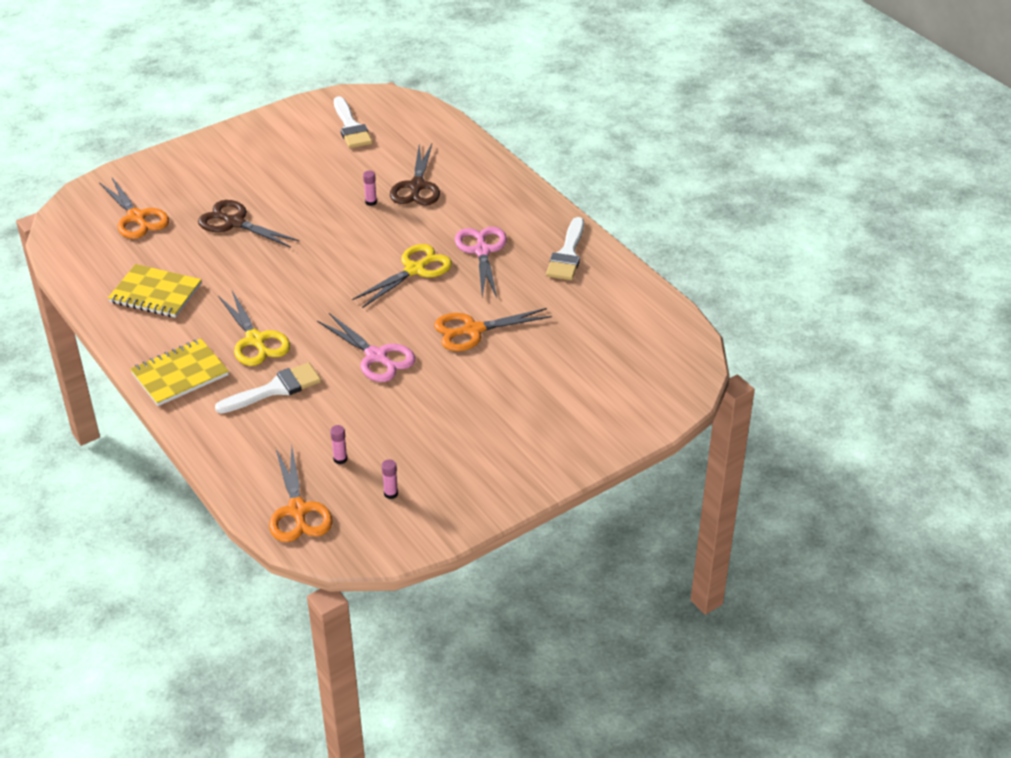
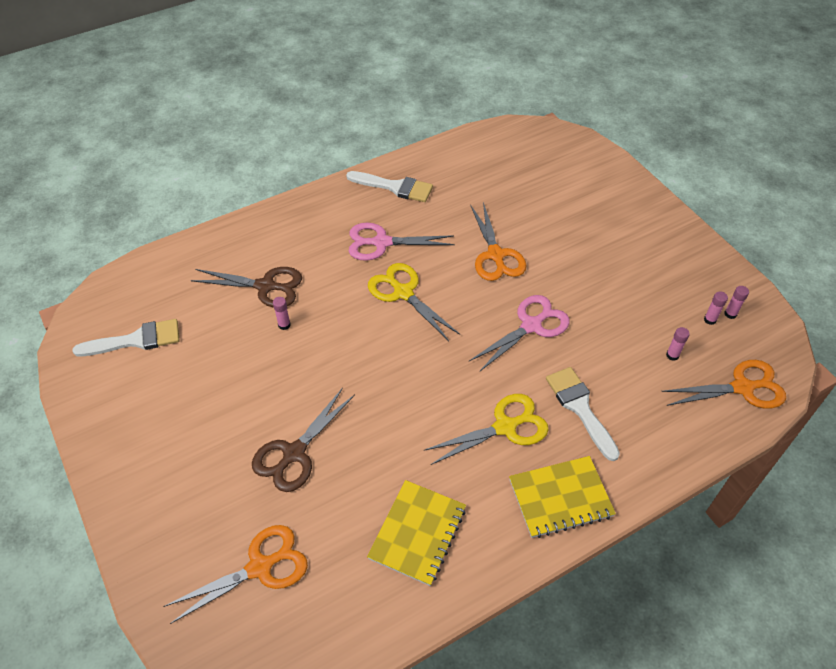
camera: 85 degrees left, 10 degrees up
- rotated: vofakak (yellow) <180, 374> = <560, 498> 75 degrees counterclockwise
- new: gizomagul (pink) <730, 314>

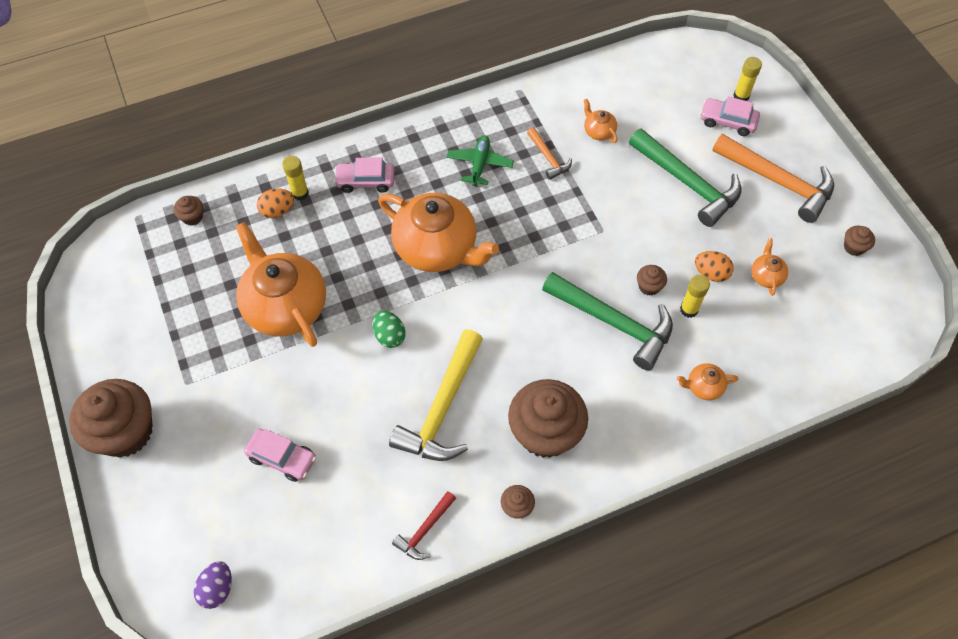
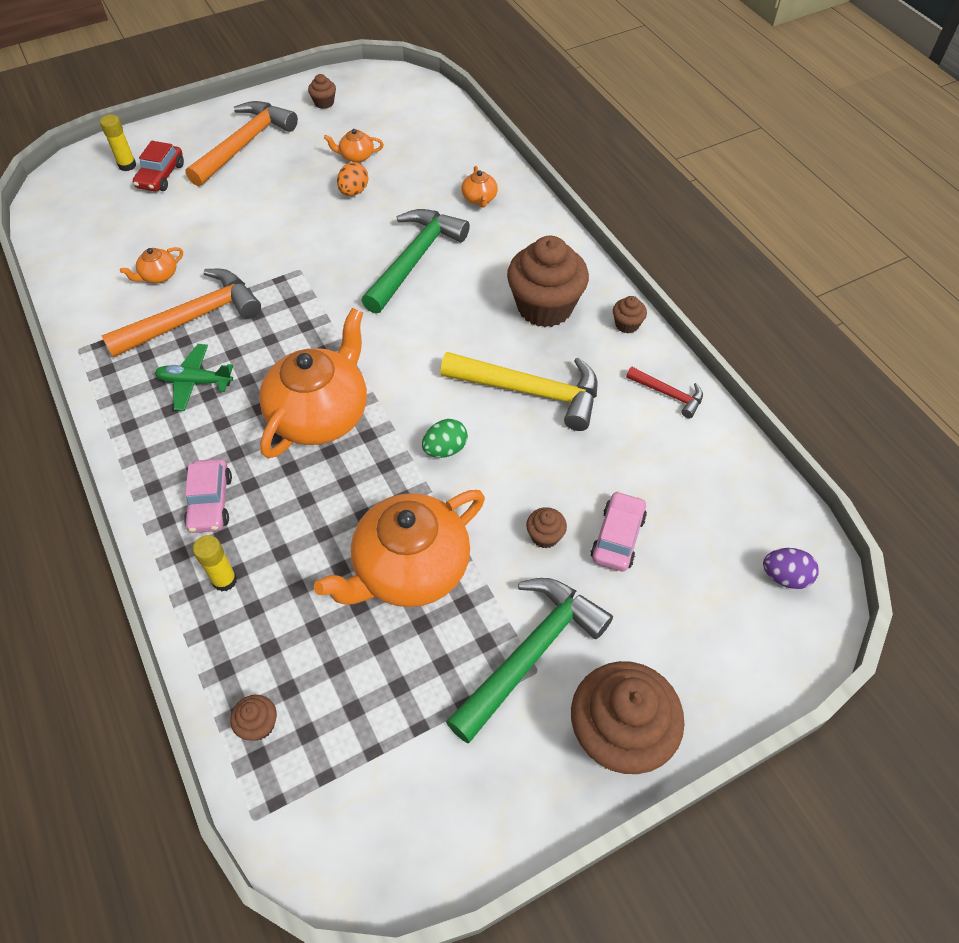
camera: 95 degrees left, 5 degrees down
- scaled: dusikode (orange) <548, 158> = <193, 318> x2.01
- repainted: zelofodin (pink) <727, 121> to zelofodin (red) <161, 176>
- shifted: dusikode (green) <688, 183> to <530, 653>
- shifted: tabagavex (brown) <649, 286> to <545, 536>
- gone: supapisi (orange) <277, 211>
- gone: gizomagul (yellow) <689, 309>

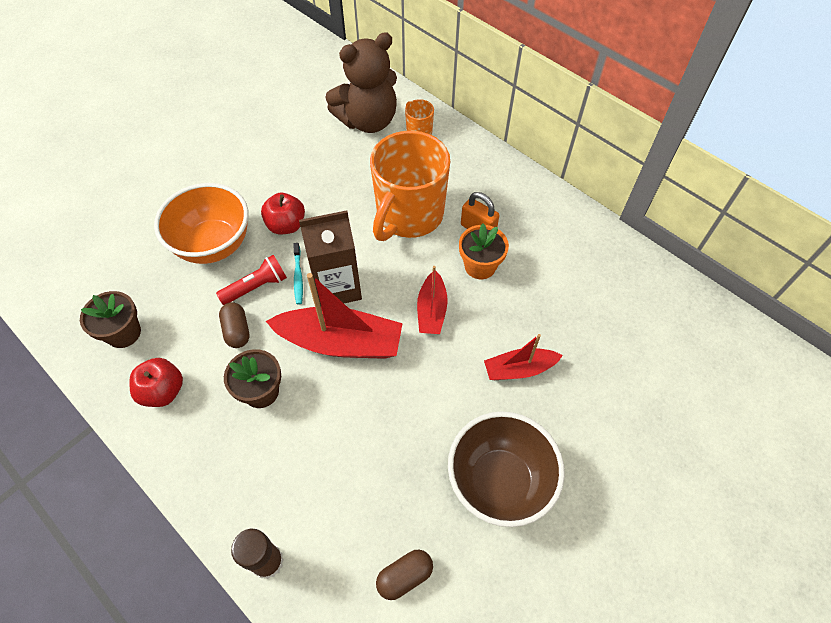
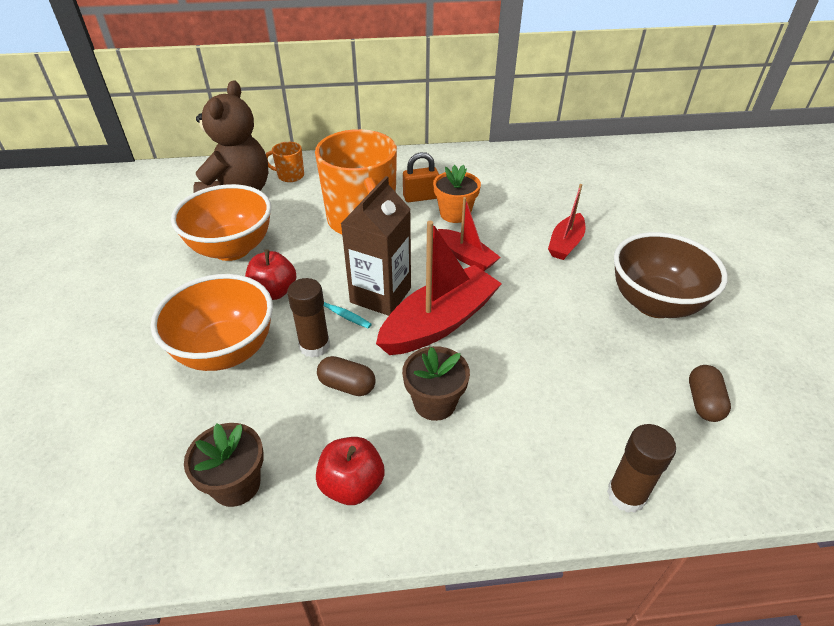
camera: 50 degrees left, 15 degrees down
- new: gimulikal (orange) <232, 249>
- swapped: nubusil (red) <256, 287> to gizomagul (brown) <314, 346>

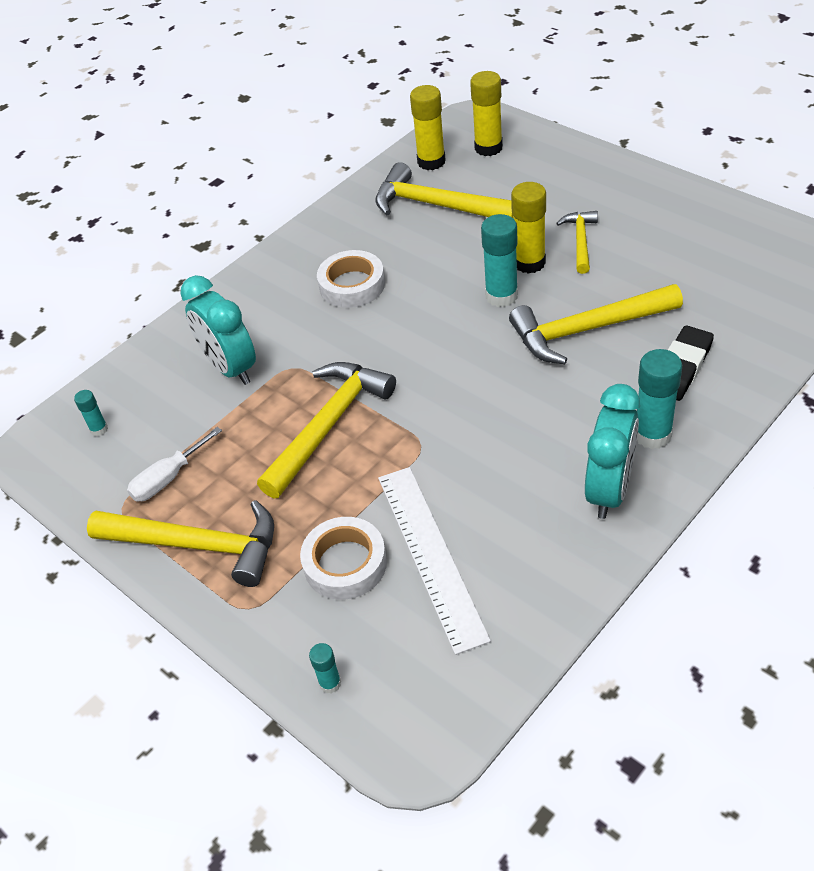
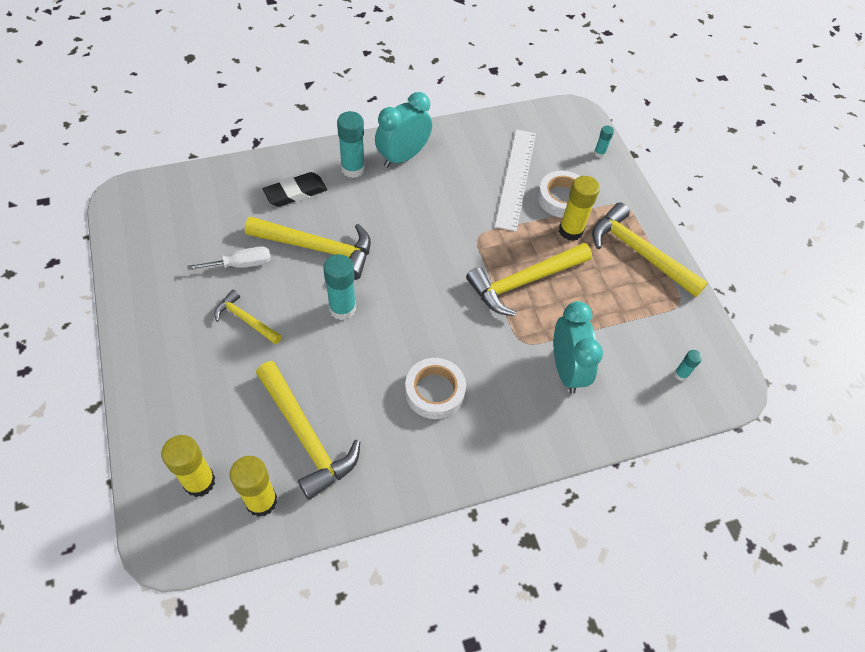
camera: 160 degrees left, 10 degrees up
- shifted: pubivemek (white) <168, 478> to <241, 264>
- rotated: dusikode (yellow) <580, 241> = <245, 320> 90 degrees clockwise
- shifted: gizomagul (yellow) <529, 263> to <570, 231>

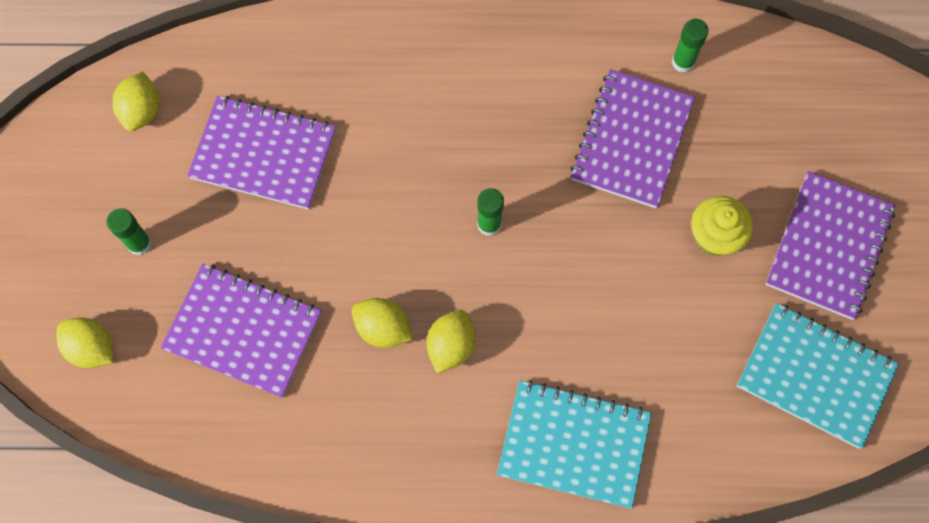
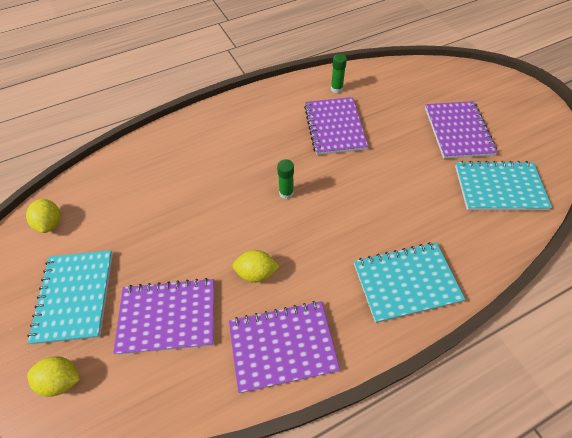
camera: 25 degrees left, 15 degrees down
- swapped: gizomagul (green) <139, 243> to vofakak (turquoise) <75, 296>
- shifted: vofakak (purple) <263, 154> to <282, 346>
- gone: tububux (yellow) <451, 346>
- gone: tabagavex (yellow) <714, 236>

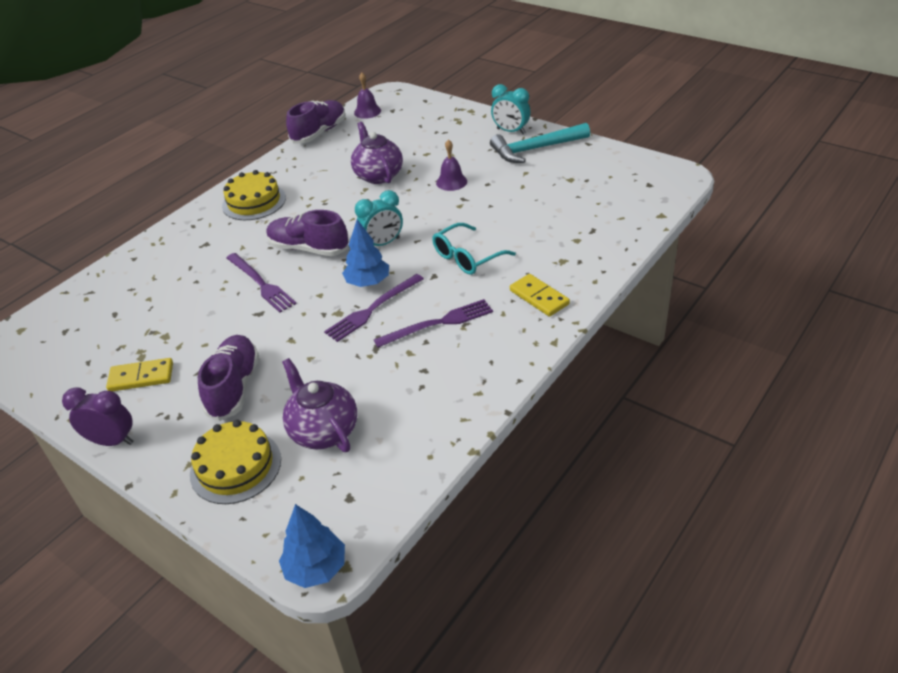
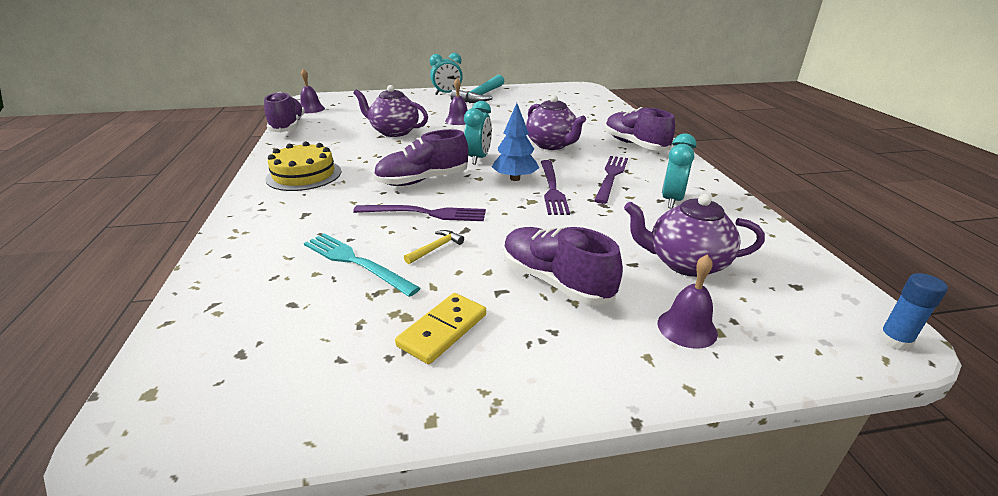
camera: 50 degrees left, 10 degrees down
- new: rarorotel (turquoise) <356, 262>
- new: dusikode (yellow) <436, 248>
- swapped: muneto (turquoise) <467, 257> to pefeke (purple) <552, 145>
- swapped: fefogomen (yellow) <539, 297> to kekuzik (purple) <635, 145>
- swapped: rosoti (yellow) <235, 466> to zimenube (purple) <687, 328>
- new: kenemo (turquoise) <671, 200>
- swapped: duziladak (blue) <316, 568> to gizomagul (blue) <894, 341>
- gone: kenemo (purple) <112, 441>

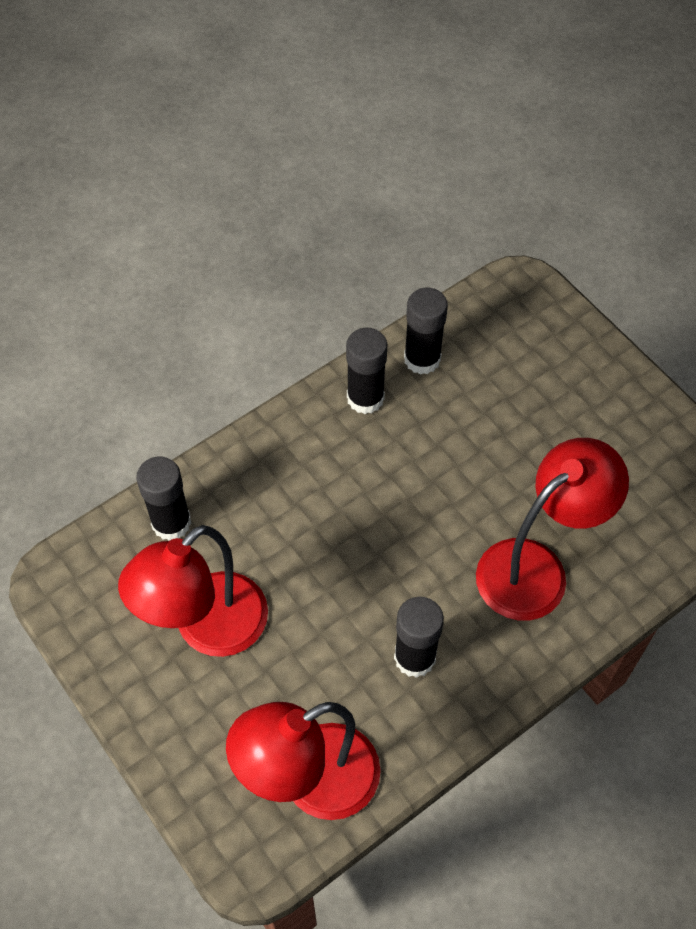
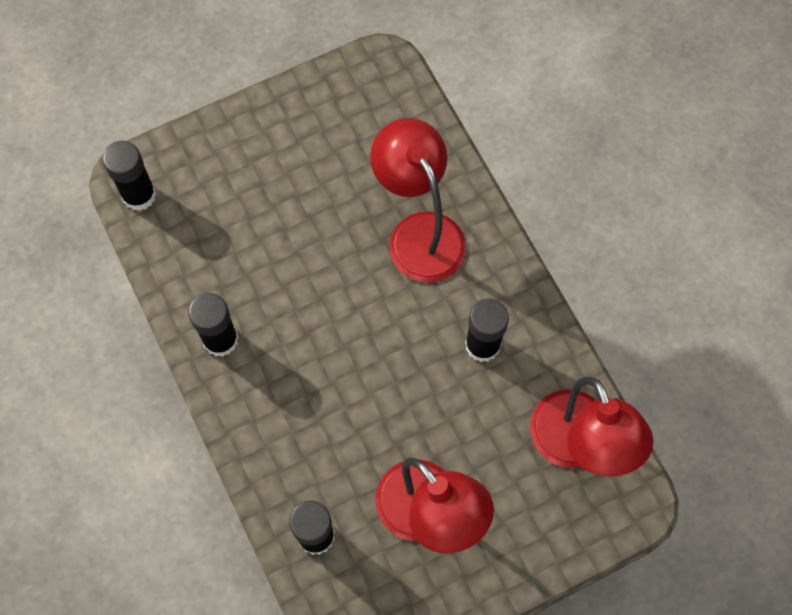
camera: 80 degrees left, 10 degrees up
- shifted: gizomagul (black) <422, 359> to <139, 195>

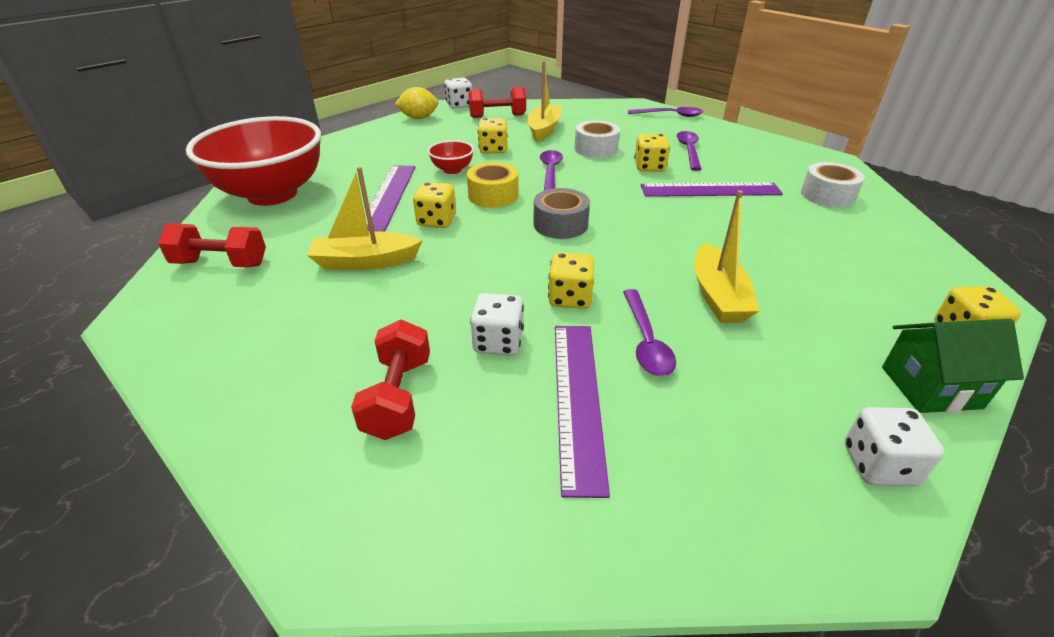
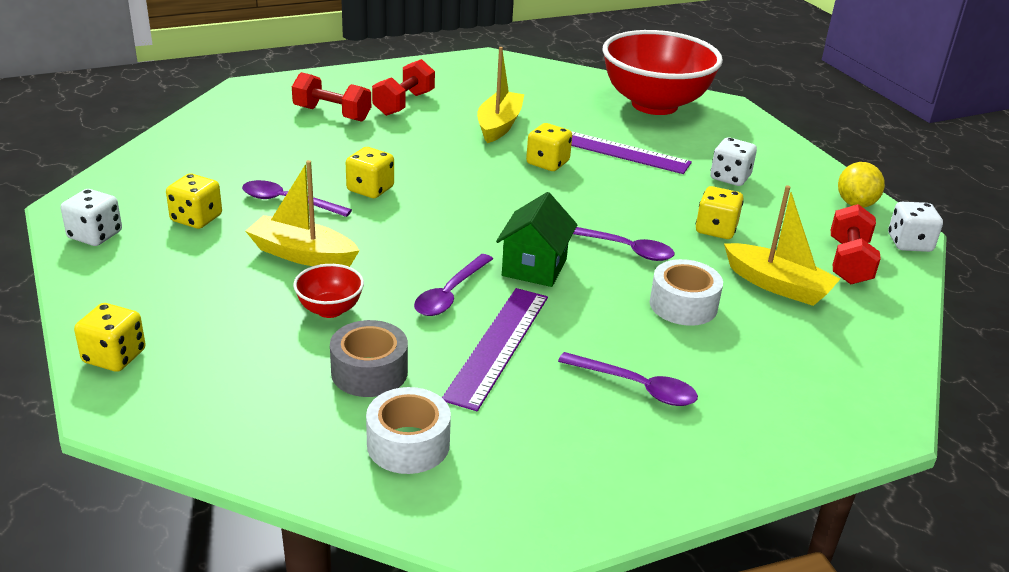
camera: 110 degrees right, 5 degrees down
- shifted: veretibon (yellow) <649, 167> to <196, 218>
- shifted: gimulikal (red) <452, 170> to <330, 309>
- shifted: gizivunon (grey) <560, 224> to <369, 372>
- shifted: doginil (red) <221, 263> to <404, 103>
- shifted: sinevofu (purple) <670, 115> to <450, 294>
- shifted: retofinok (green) <930, 387> to <534, 267>
- shifted: veretibon (white) <498, 342> to <730, 177>
- gone: gizivunon (yellow) <493, 195>
- gone: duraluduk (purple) <577, 399>

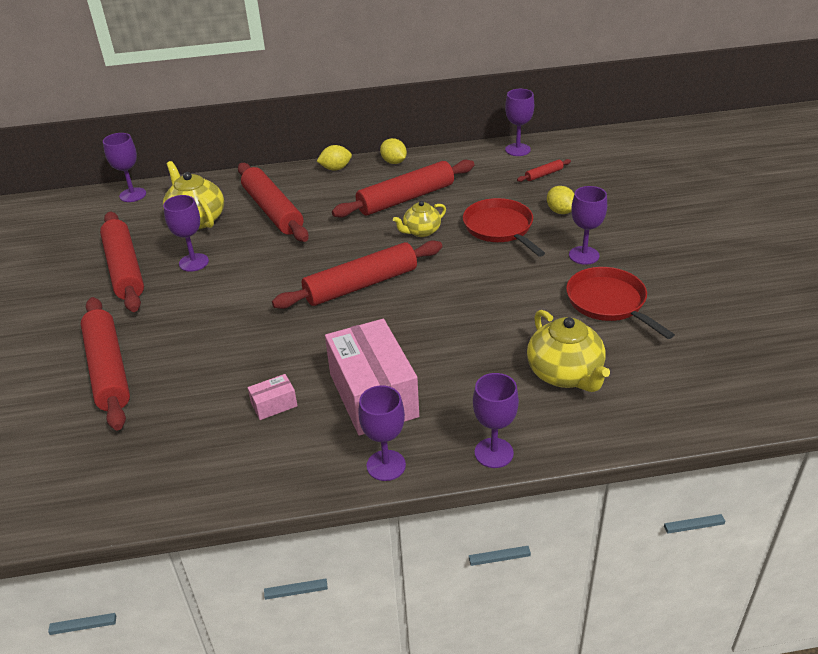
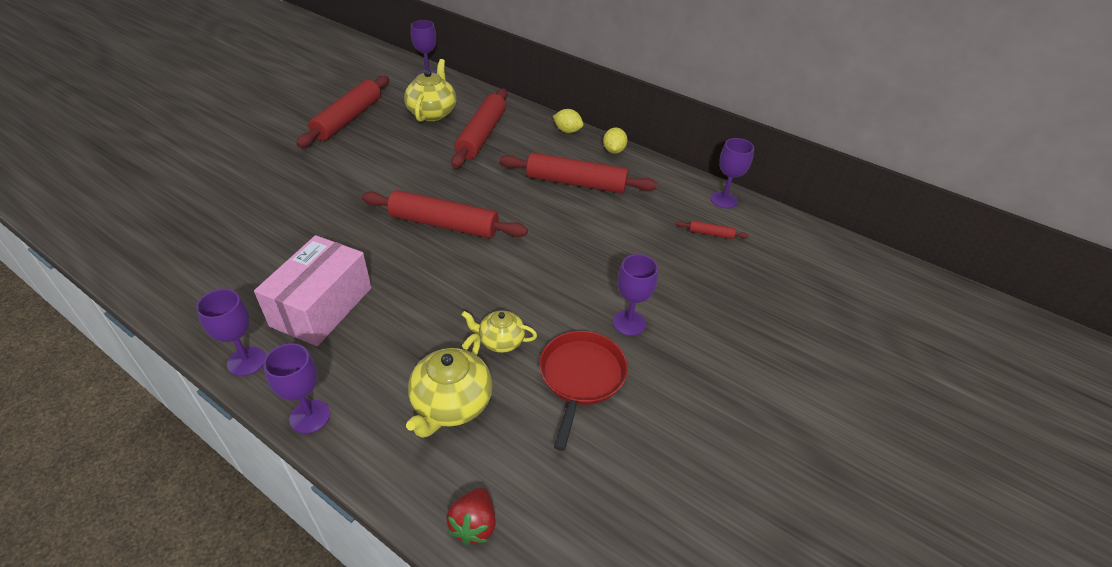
camera: 40 degrees right, 5 degrees up
- new: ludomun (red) <474, 524>
- shifted: pefeke (yellow) <421, 231> to <500, 341>
- gone: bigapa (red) <108, 370>
- gone: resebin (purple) <194, 262>
- gone: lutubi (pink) <274, 405>
- gone: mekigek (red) <500, 228>
- gone: tububux (yellow) <560, 211>

